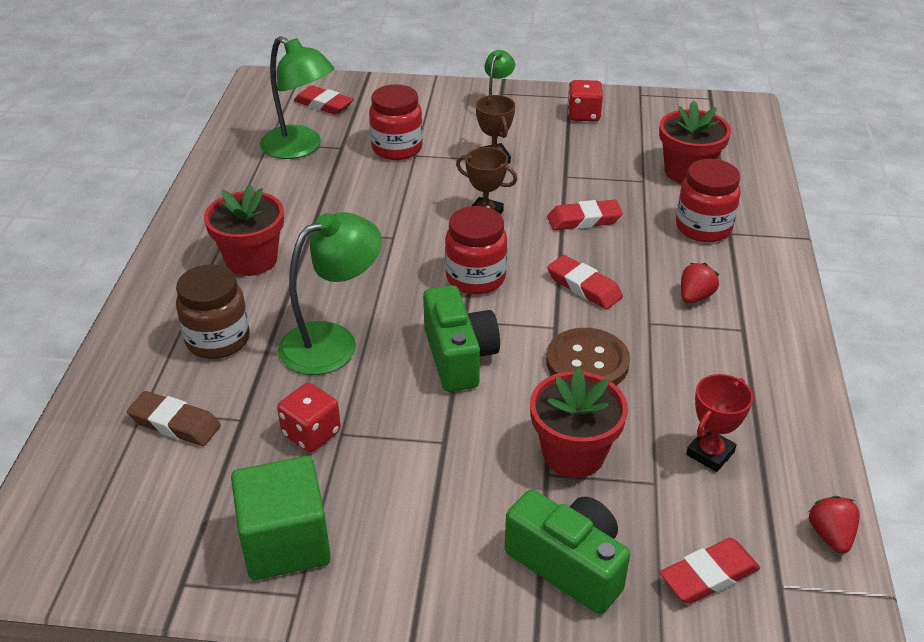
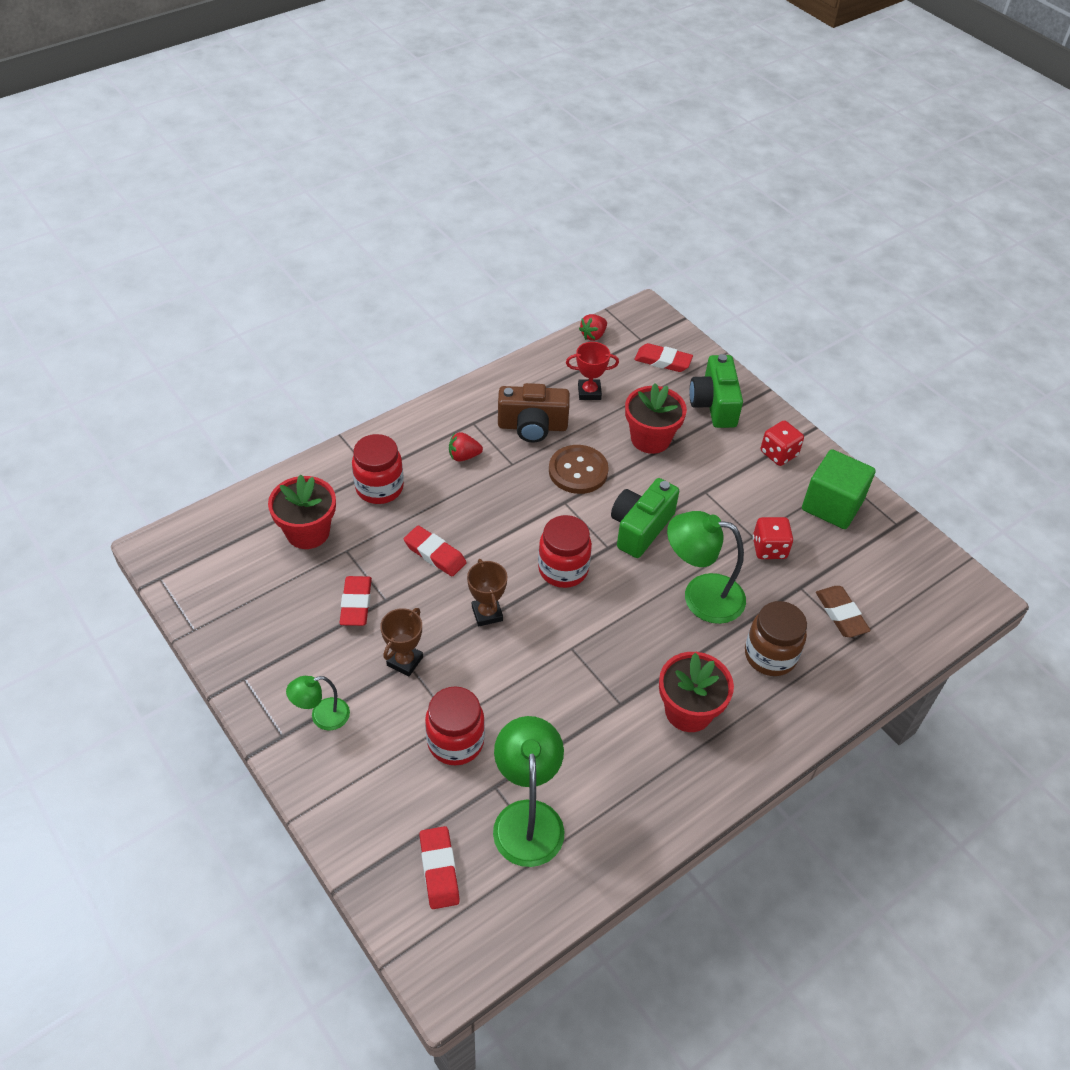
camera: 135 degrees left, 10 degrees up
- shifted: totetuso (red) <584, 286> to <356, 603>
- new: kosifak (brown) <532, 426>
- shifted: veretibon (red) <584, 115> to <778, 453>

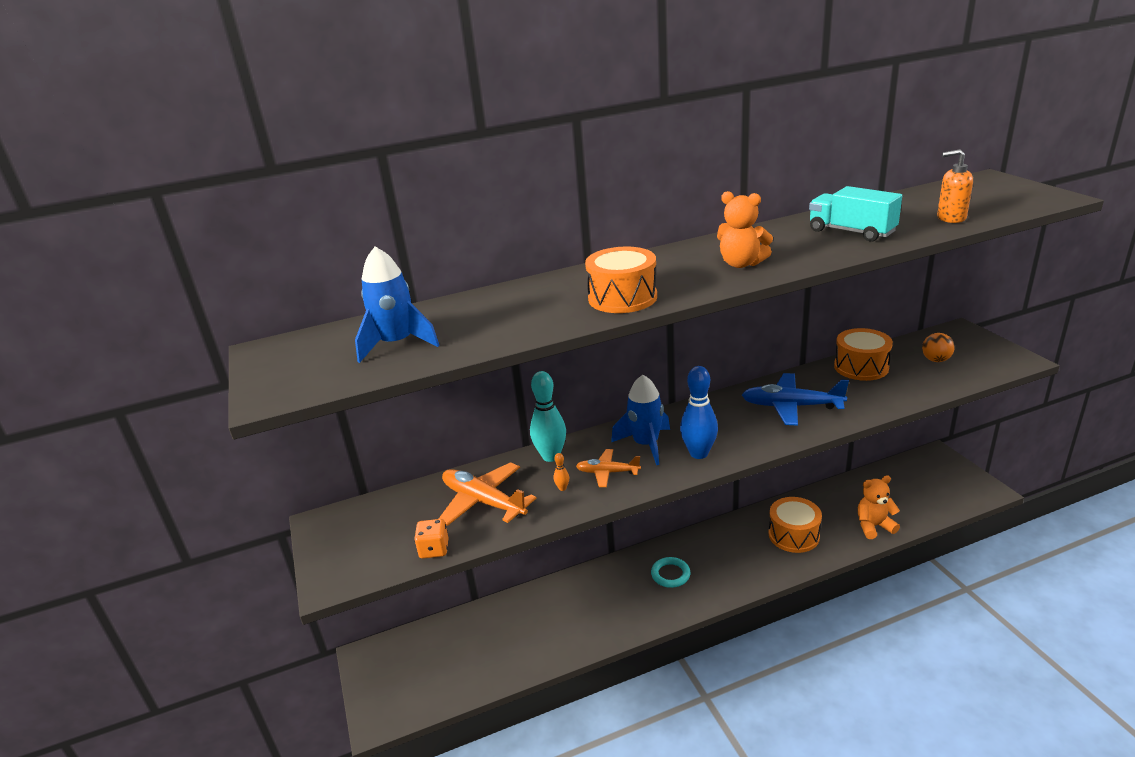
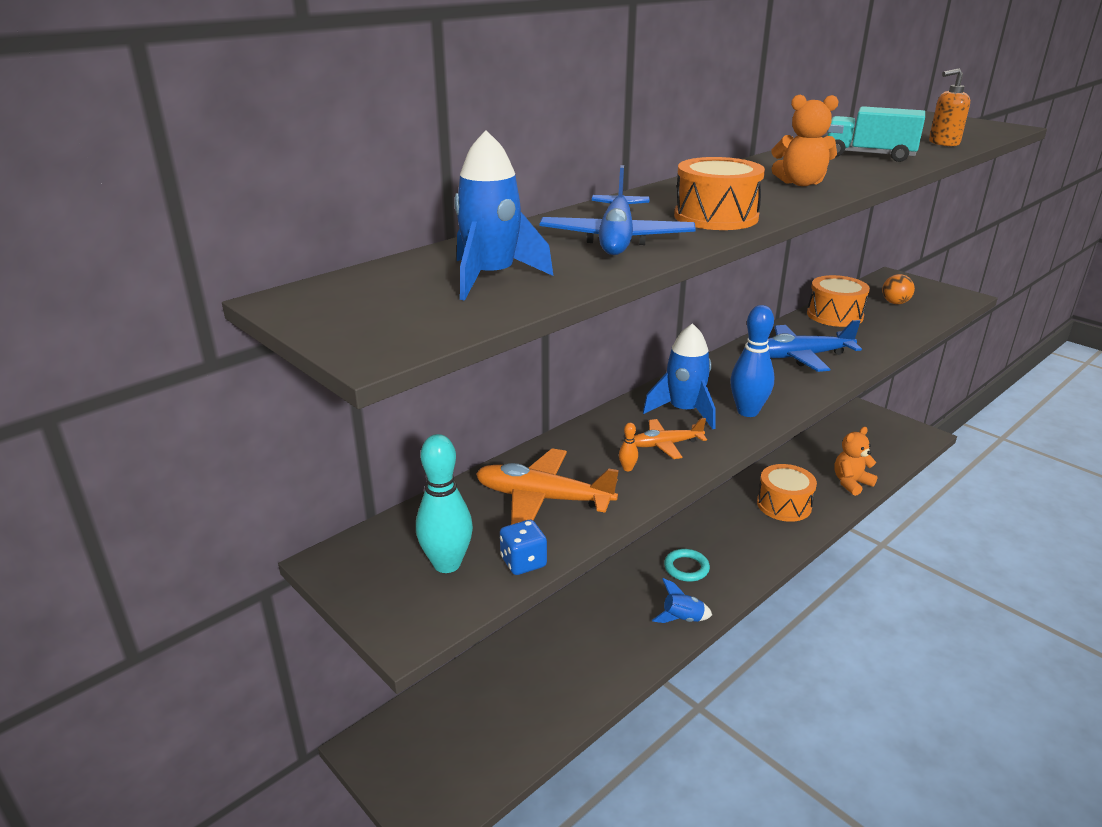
camera: 25 degrees left, 0 degrees up
- shifted: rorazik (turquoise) <551, 456> to <447, 564>
- repainted: veretibon (orange) <434, 549> to veretibon (blue) <523, 562>
- new: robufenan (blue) <616, 239>
- new: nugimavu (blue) <682, 618>

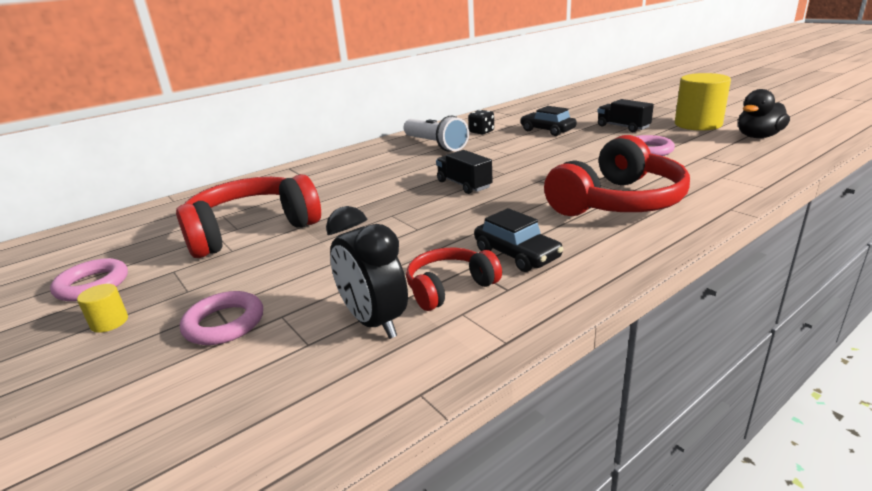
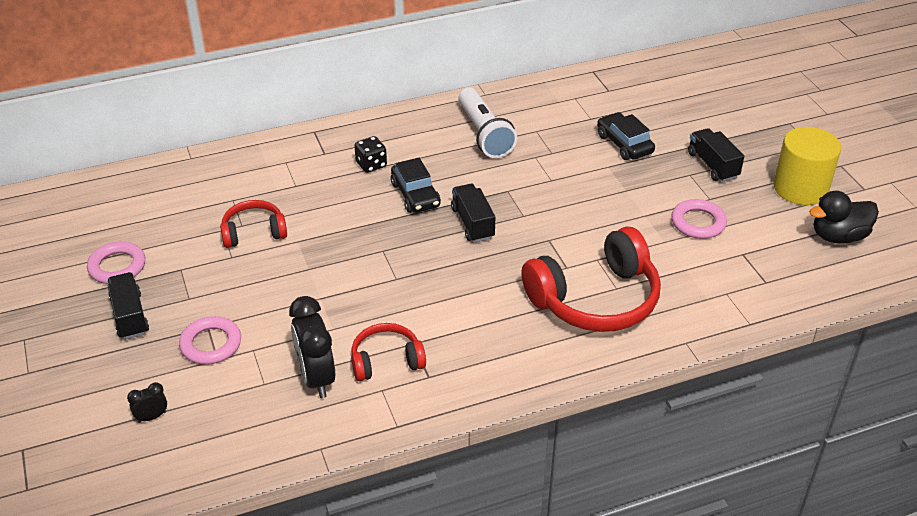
camera: 15 degrees right, 15 degrees up
- swapped: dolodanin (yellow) <109, 322> to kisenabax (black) <130, 316>
- new: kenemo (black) <152, 417>
- scaled: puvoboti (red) <251, 230> = <254, 232> x0.54
- shifted: veretibon (black) <481, 132> to <371, 165>
- shifted: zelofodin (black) <517, 254> to <415, 195>

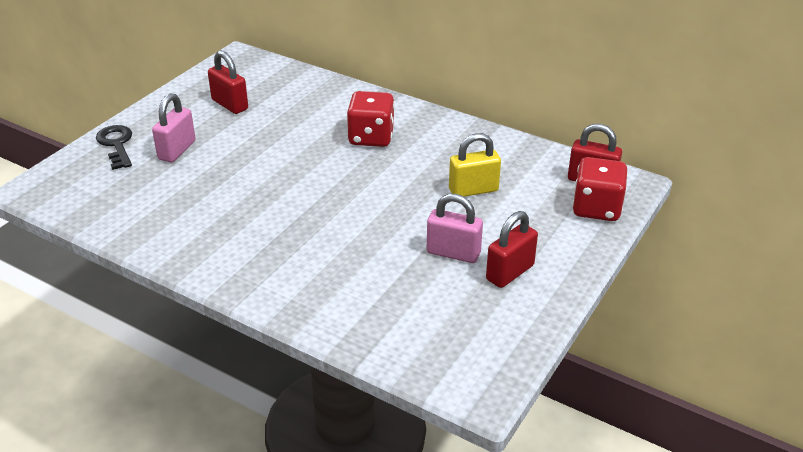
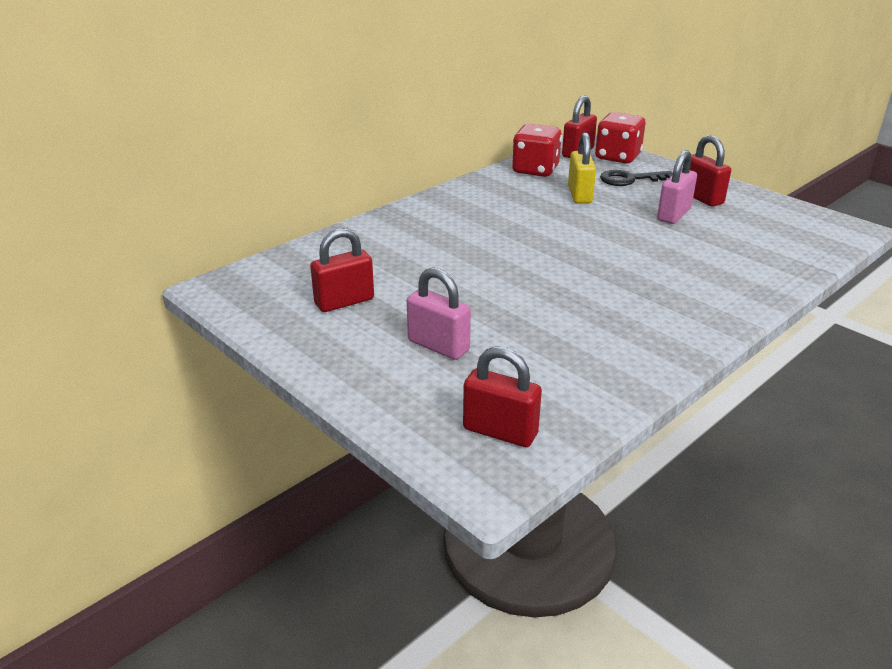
camera: 75 degrees left, 5 degrees down
- new: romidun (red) <500, 431>
- shifted: veretibon (red) <371, 137> to <535, 170>
- shifted: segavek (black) <116, 144> to <630, 179>

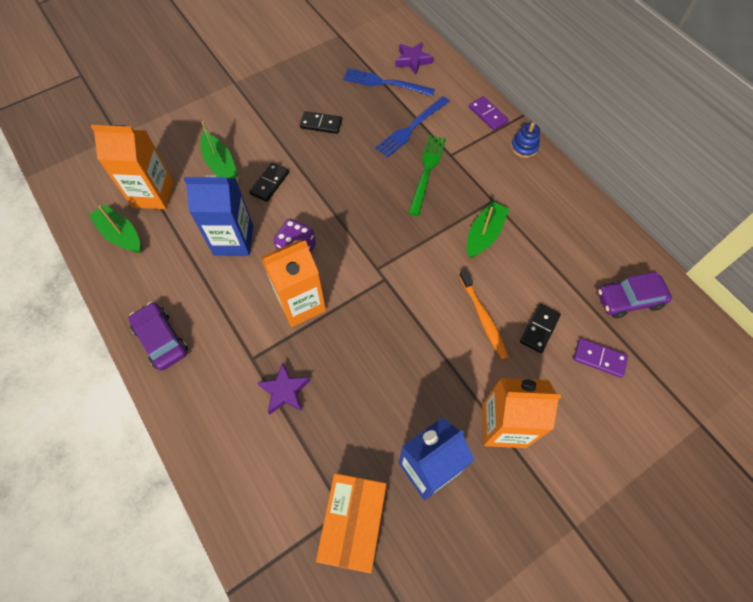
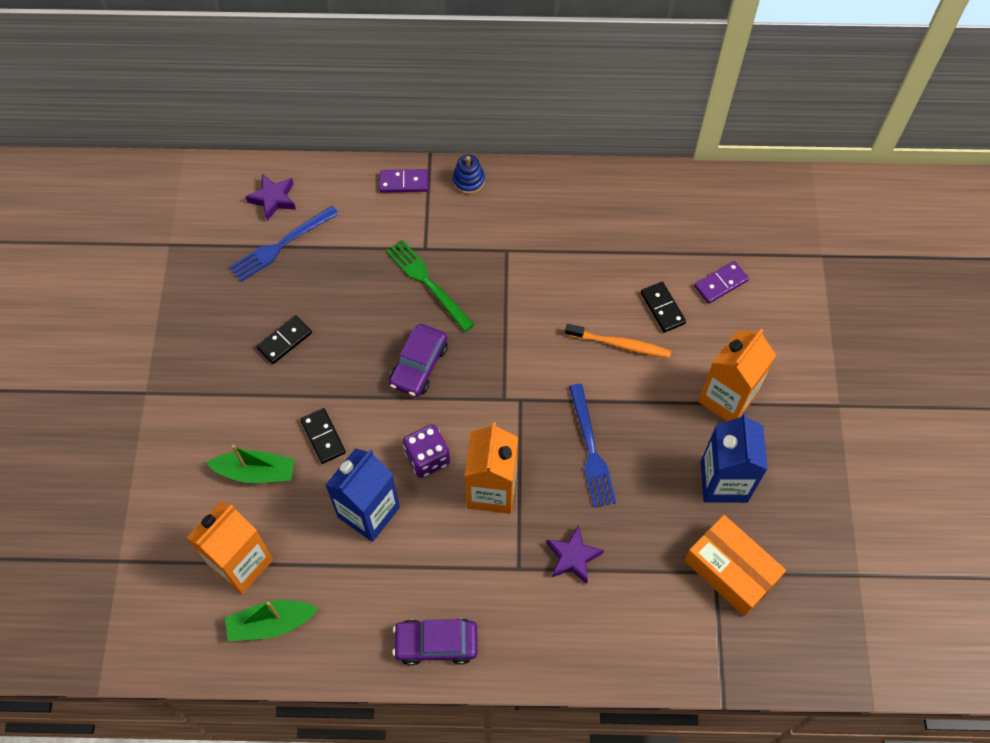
camera: 55 degrees left, 0 degrees up
- shifted: zelofodin (purple) <629, 299> to <419, 365>
- shifted: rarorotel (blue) <411, 128> to <591, 450>
- gone: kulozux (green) <484, 234>

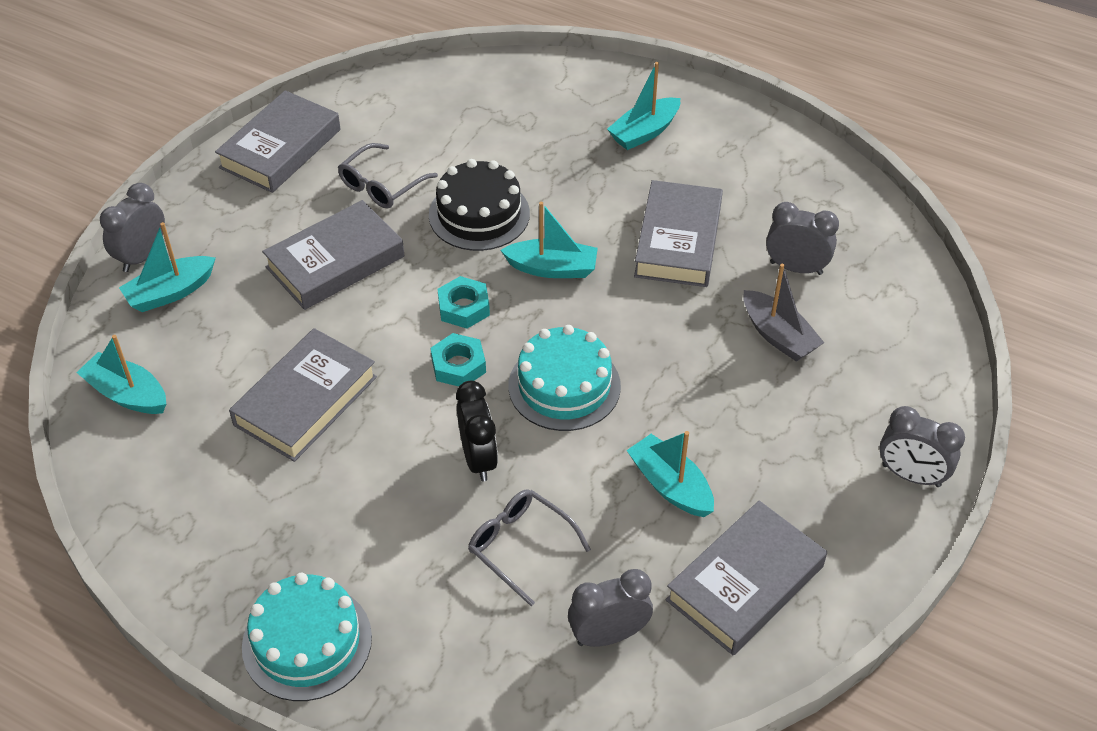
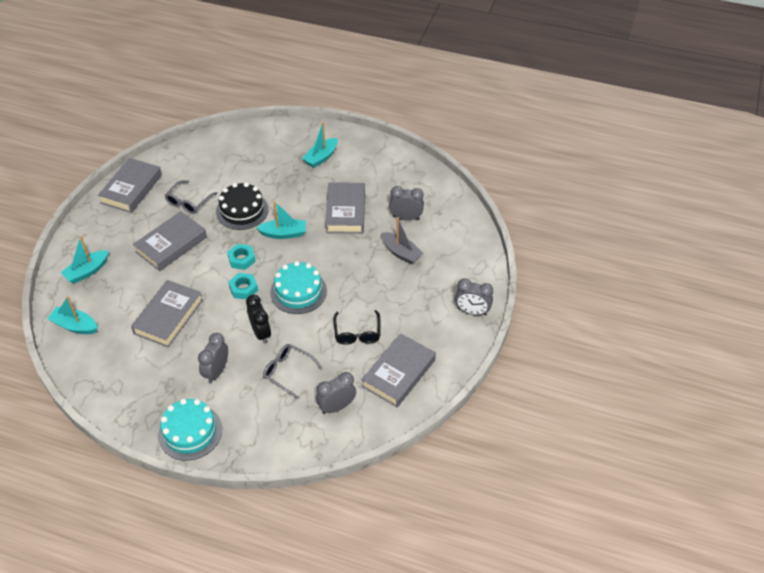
camera: 10 degrees left, 0 degrees up
- shifted: kenemo (grey) <142, 256> to <216, 372>
- swapped: kulozux (turquoise) <670, 485> to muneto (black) <357, 332>

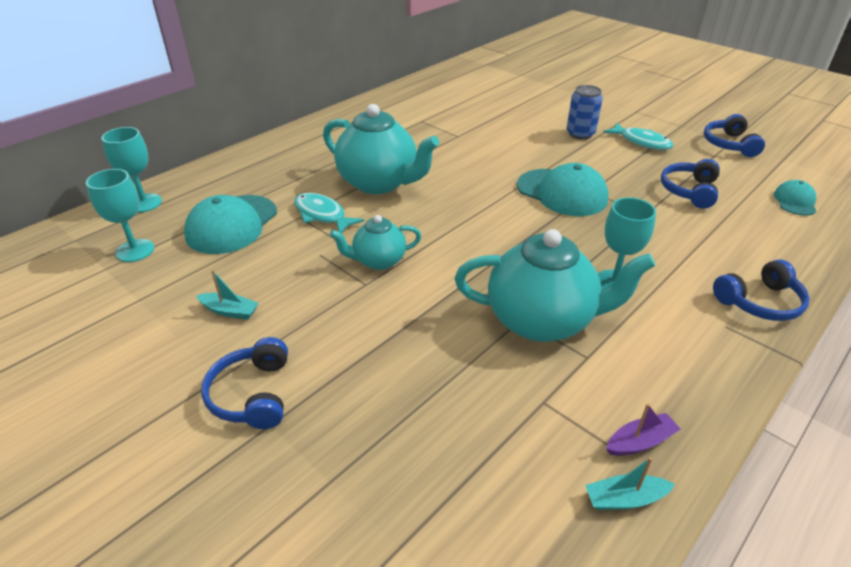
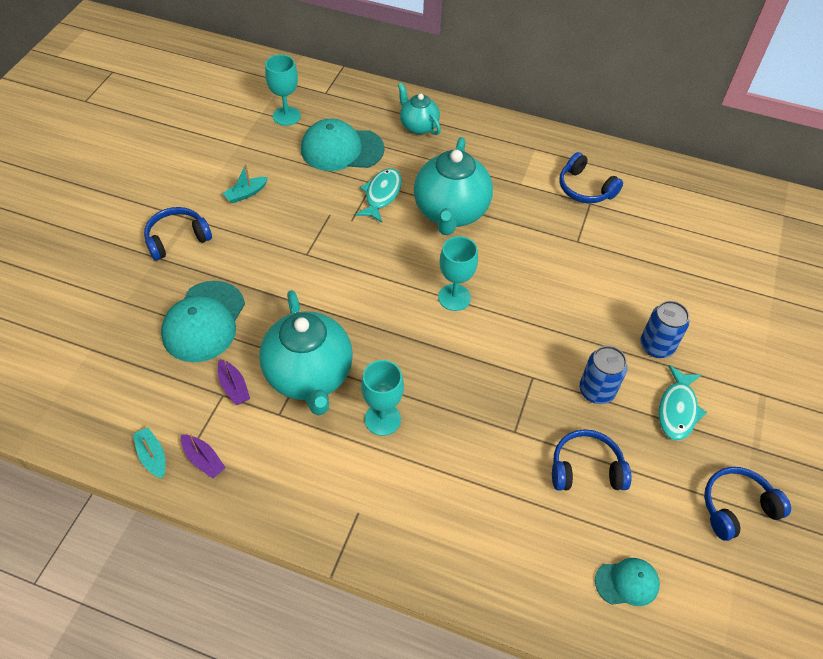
camera: 65 degrees right, 15 degrees up
- shifted: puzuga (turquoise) <562, 193> to <204, 321>
- new: kulozux (purple) <234, 387>
- rotated: kulozux (turquoise) <230, 311> = <246, 194> 60 degrees clockwise
- shifted: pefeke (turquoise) <378, 261> to <418, 126>
- shifted: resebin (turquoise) <144, 203> to <454, 297>
- shifted: puvoboti (blue) <759, 302> to <585, 188>
- new: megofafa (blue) <596, 391>

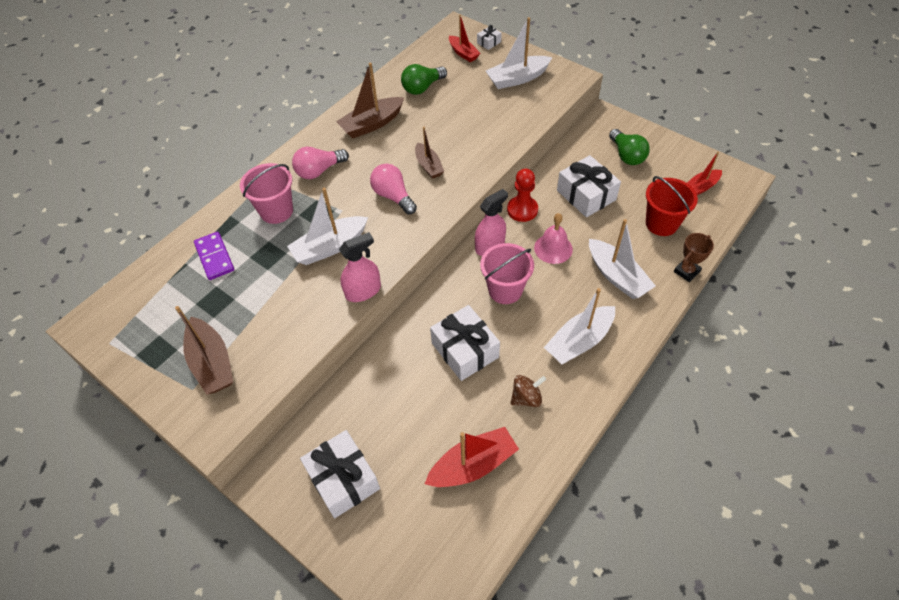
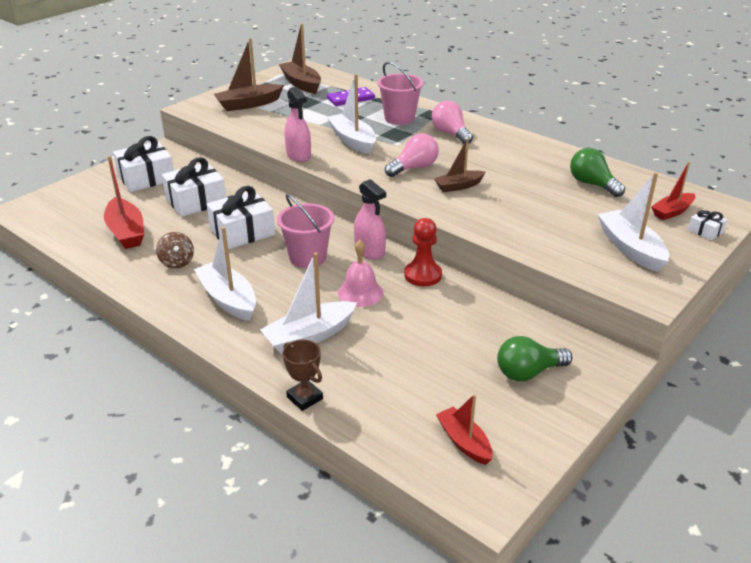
camera: 90 degrees right, 20 degrees down
- shifted: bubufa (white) <586, 195> to <196, 201>
- shifted: kulozux (brown) <372, 124> to <301, 84>
- gone: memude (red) <661, 223>

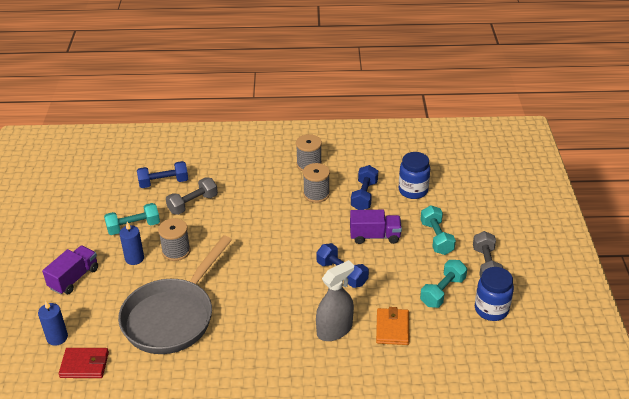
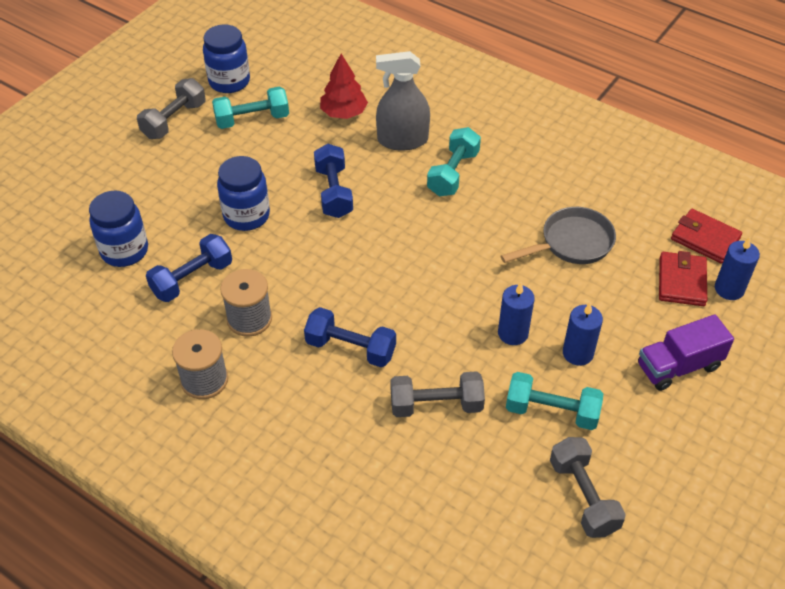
camera: 145 degrees left, 10 degrees up
- swapped: kisenabax (purple) <375, 236> to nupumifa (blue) <246, 216>
- shifted: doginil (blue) <163, 183> to <350, 348>
- swapped: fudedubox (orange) <392, 328> to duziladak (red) <344, 113>
- shifted: doginil (turquoise) <436, 238> to <453, 173>
- swapped: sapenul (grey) <176, 251> to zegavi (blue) <513, 333>
- scaled: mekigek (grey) <172, 317> = <571, 243> x0.56
- new: doginil (grey) <583, 496>
- new: fudedubox (red) <681, 281>

